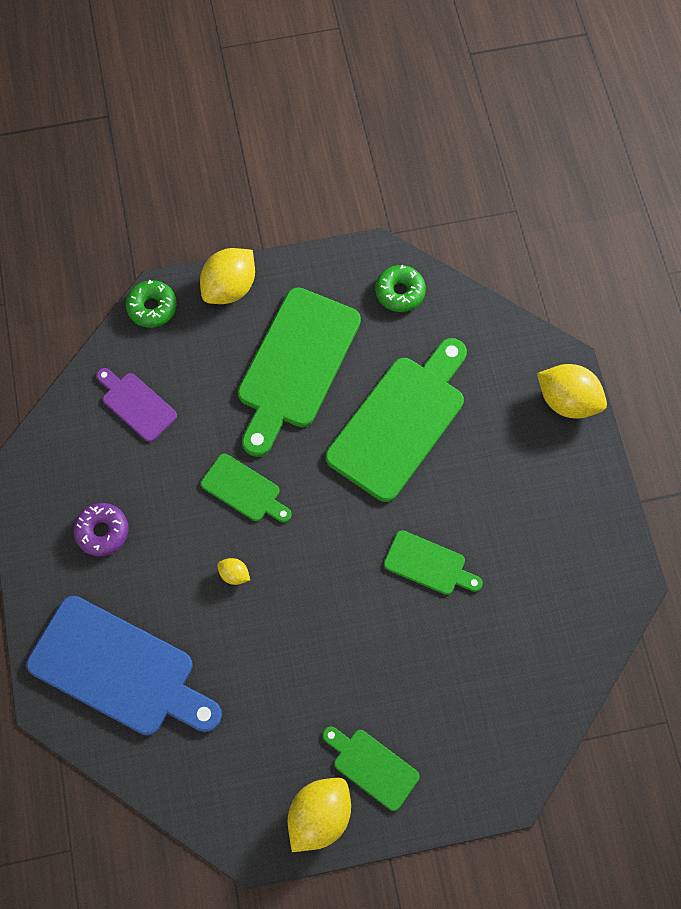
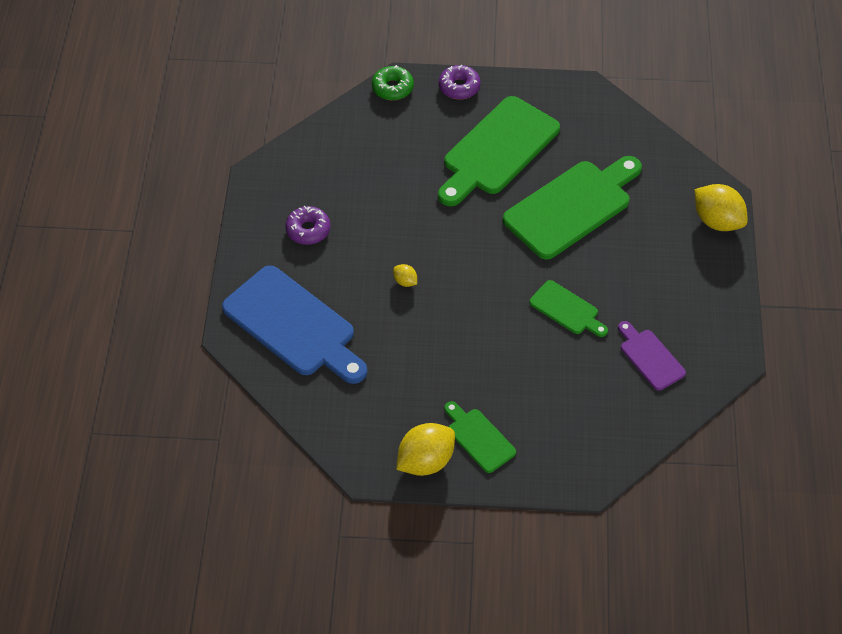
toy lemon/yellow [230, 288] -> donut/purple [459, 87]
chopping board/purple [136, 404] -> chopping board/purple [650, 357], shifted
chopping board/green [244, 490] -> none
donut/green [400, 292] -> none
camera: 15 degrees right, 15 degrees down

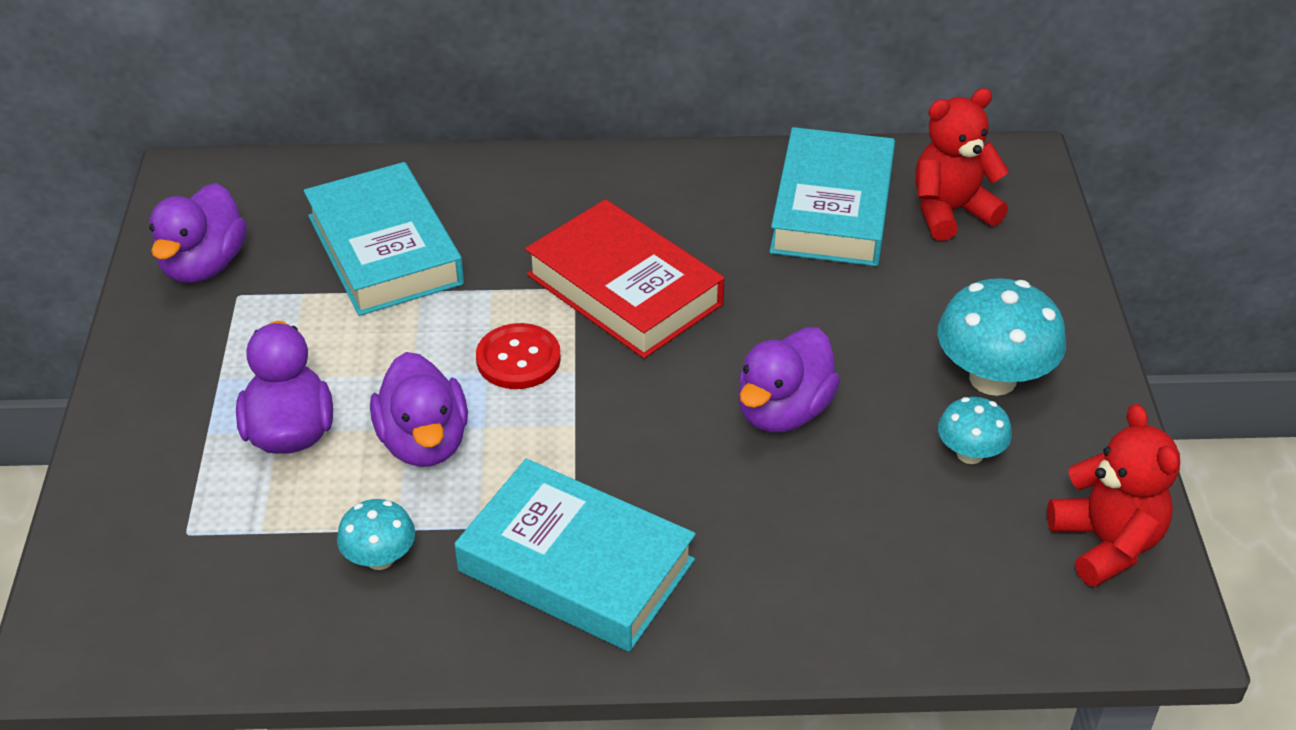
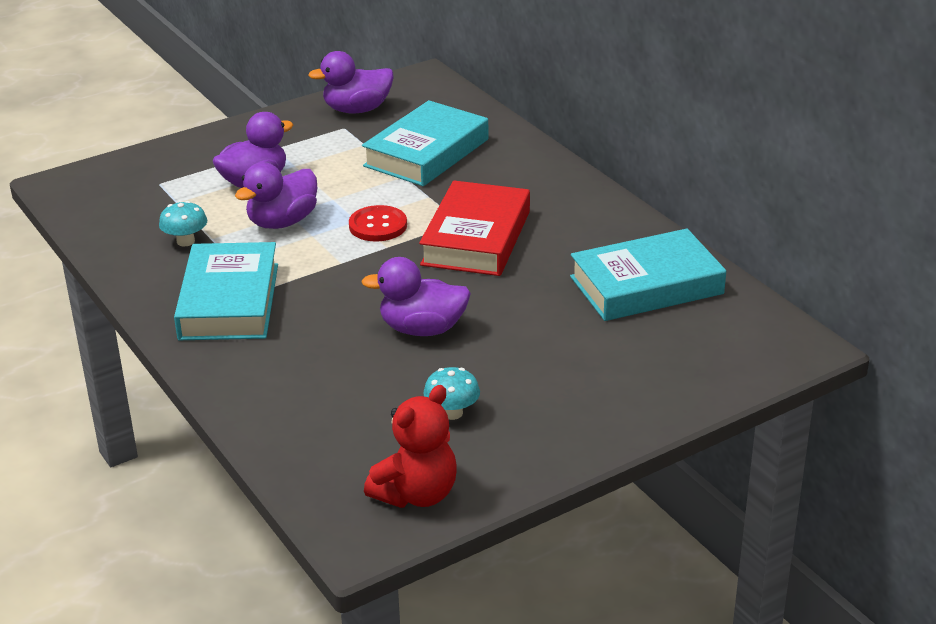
stuffed bear/red [950, 211] -> none
mushroom/aqua [992, 378] -> none
camera: 60 degrees right, 10 degrees down

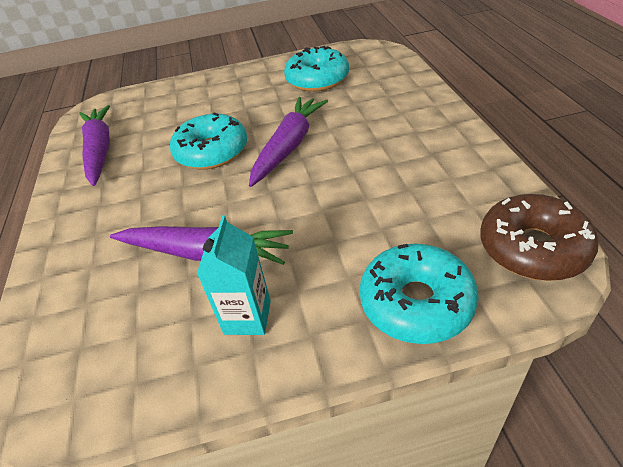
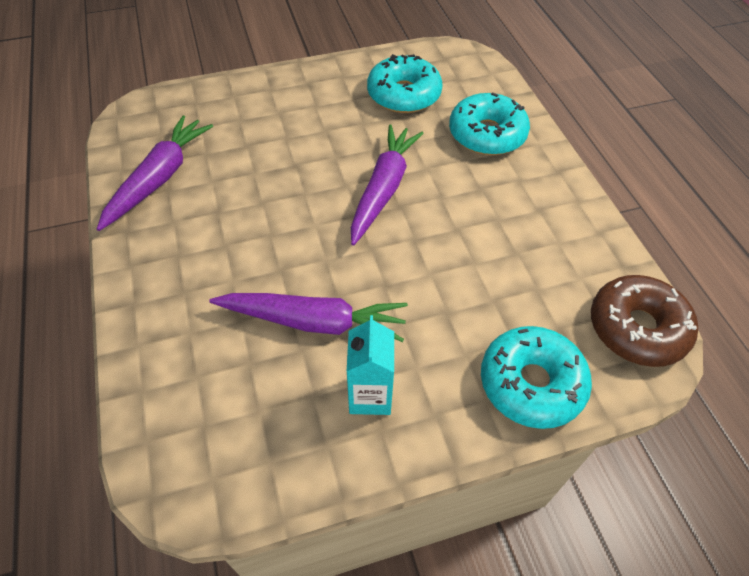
toy carrot/purple [100, 151] -> toy carrot/purple [159, 178], 45 degrees clockwise
donut/aqua [212, 152] -> donut/aqua [487, 134], shifted
camera: 10 degrees left, 10 degrees up

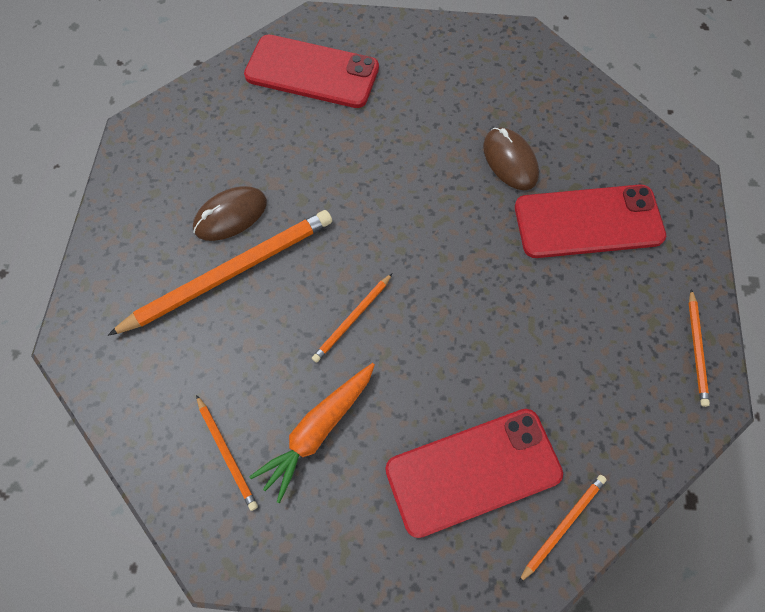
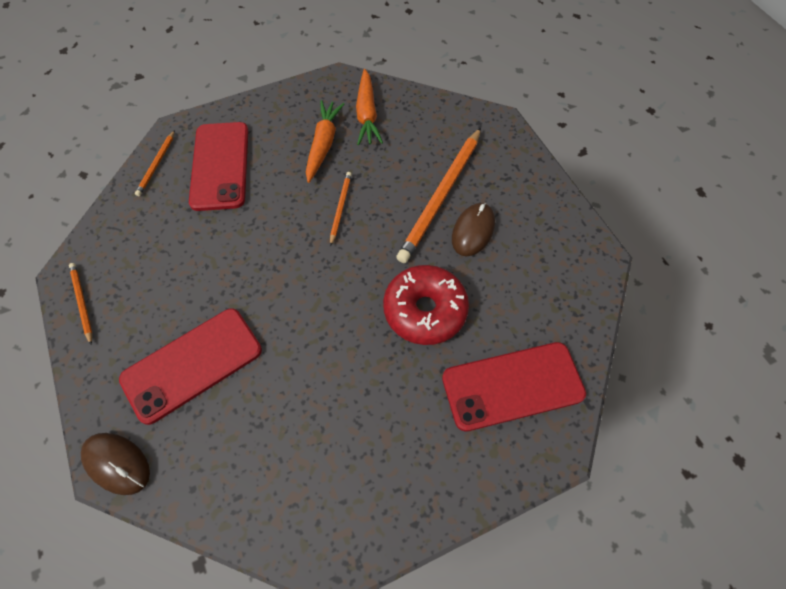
computer mouse/brown [510, 161] -> computer mouse/brown [117, 463], shifted
mobile phone/red [473, 471] -> mobile phone/red [220, 166], 45 degrees counterclockwise
lead pencil/bright orange [227, 453] -> toy carrot/bright orange [367, 114]
none -> donut/red [425, 310]
camera: 150 degrees right, 5 degrees down

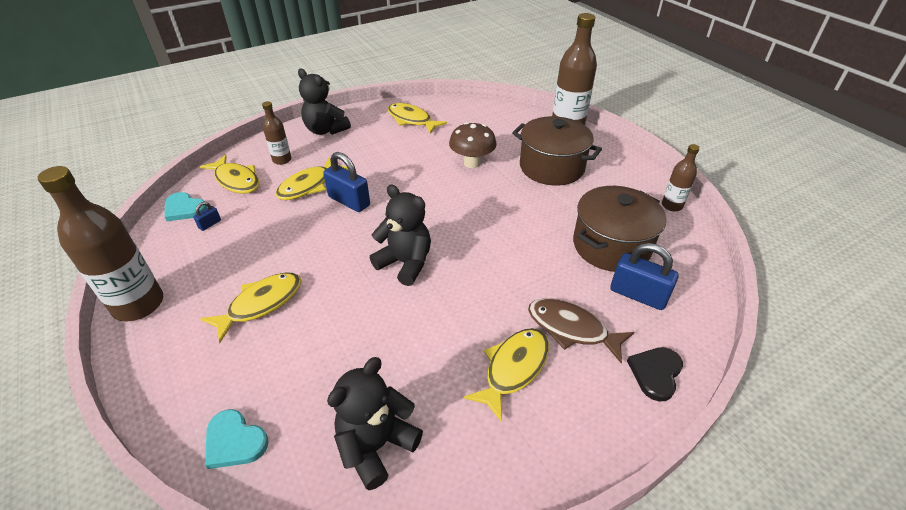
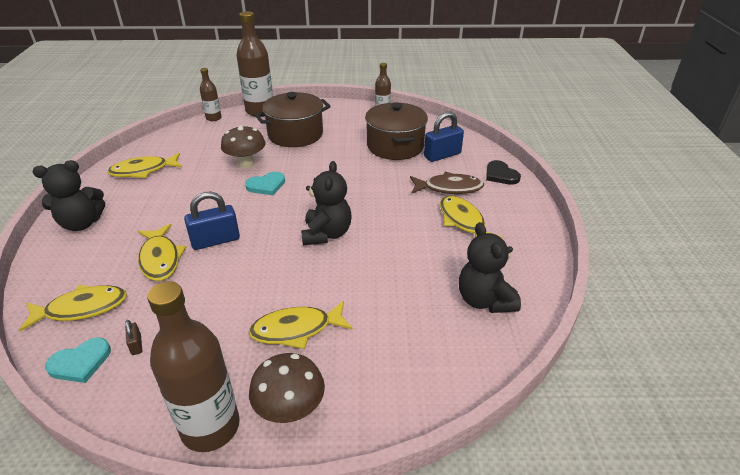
lock/cobalt [210, 224] -> lock/brown [136, 345]
flask/brown [282, 160] -> flask/brown [213, 118], shifted
heart/aqua [234, 441] -> heart/aqua [266, 185], shifted
fish figure/yellow [261, 304] -> fish figure/yellow [296, 330], 90 degrees counterclockwise
none -> mushroom/brown [290, 410]
stuffed bear/jet-black [405, 263] -> stuffed bear/jet-black [326, 234], 120 degrees clockwise
fish figure/brown [571, 329] -> fish figure/brown [449, 188], 150 degrees counterclockwise
camera: 60 degrees left, 5 degrees down

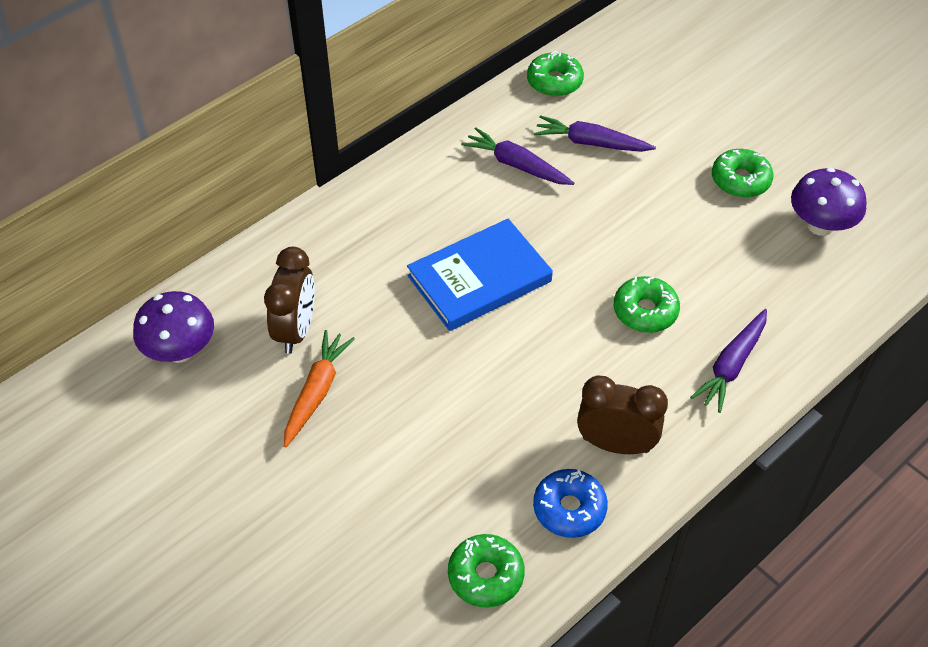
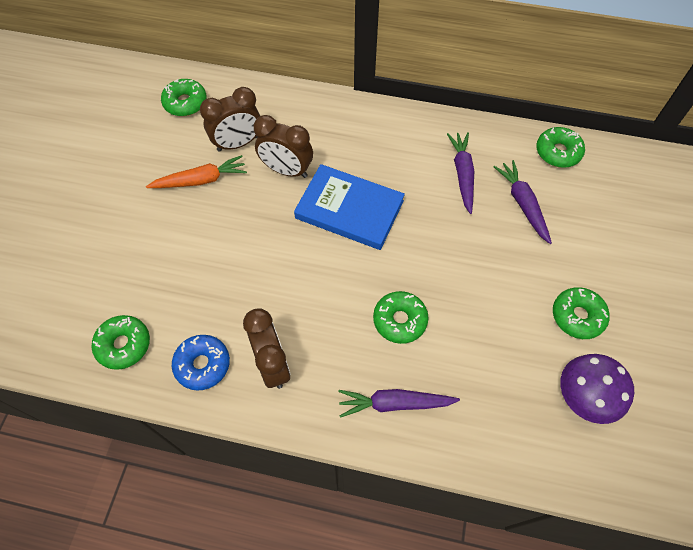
mushroom/purple [180, 350] -> donut/green [185, 103]
none -> alarm clock/brown [286, 170]
camera: 55 degrees right, 10 degrees up

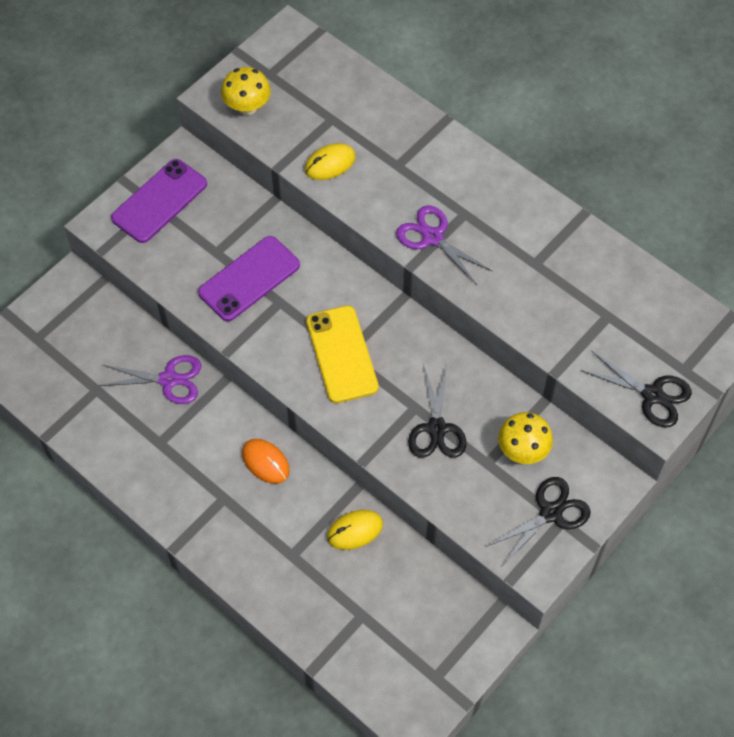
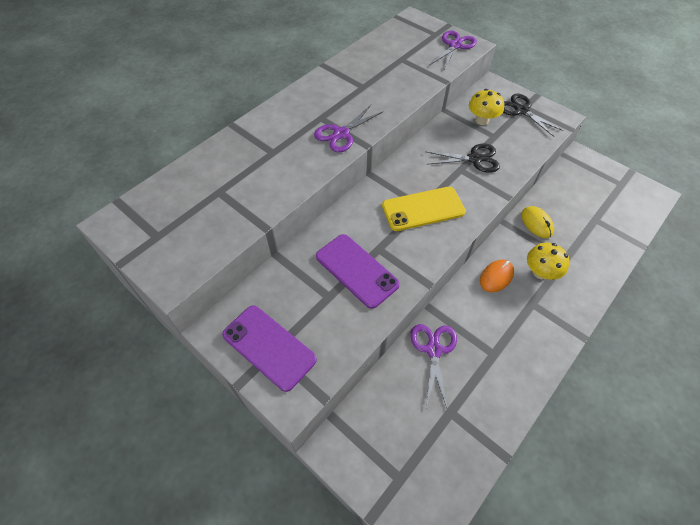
shears/jet-black [652, 395] -> shears/purple [455, 45]
mushroom/yellow [247, 106] -> mushroom/yellow [540, 272], shifted
computer mouse/yellow [330, 163] -> none
camera: 90 degrees left, 5 degrees down

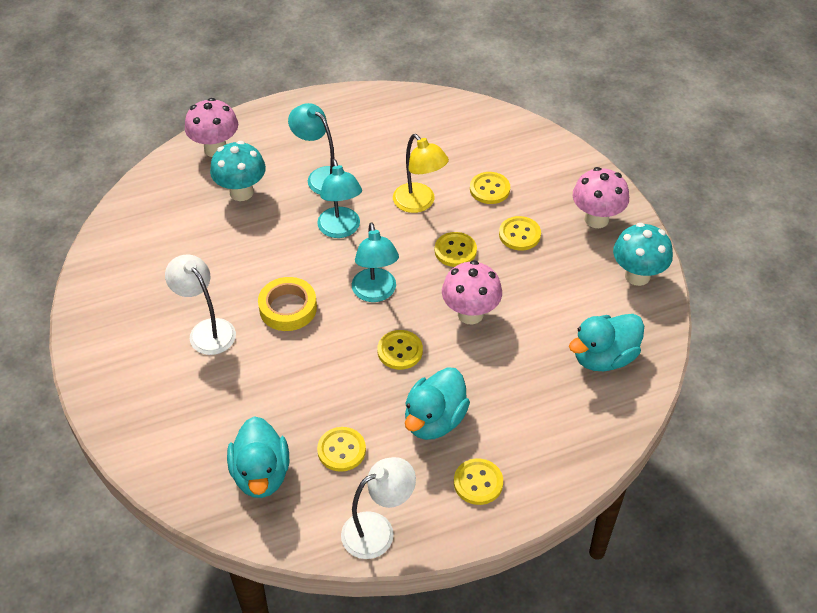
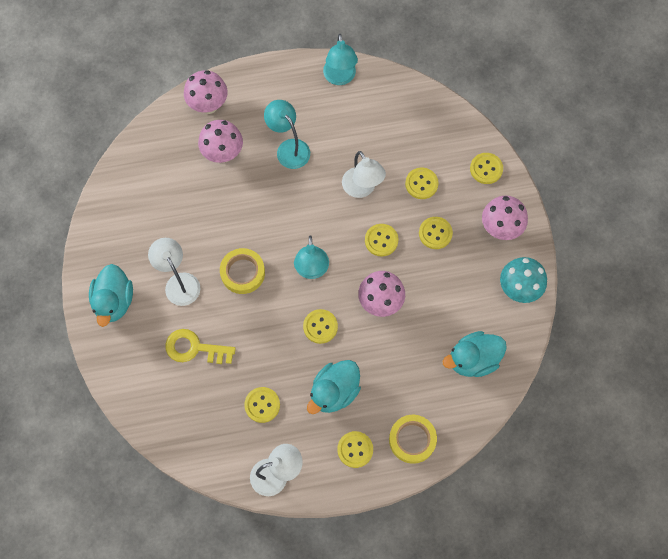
duck/aqua [261, 474] -> duck/aqua [114, 301], shifted
none -> door key/yellow [194, 348]
mushroom/aqua [241, 192] -> mushroom/rose-pink [223, 154]
lamp/aqua [341, 230] -> lamp/aqua [340, 78], shifted
lamp/yellow [419, 203] -> lamp/snow-white [362, 189]
none -> roll of tape/yellow [412, 440]
none -> button/yellow [486, 169]
camera: 10 degrees right, 20 degrees up

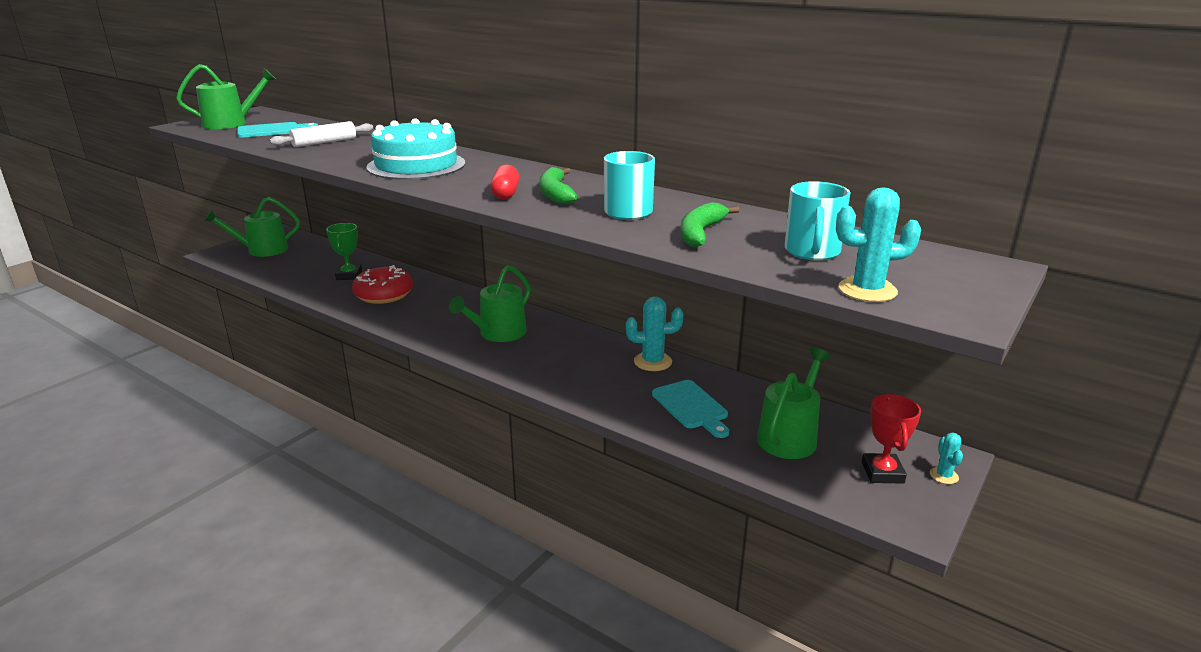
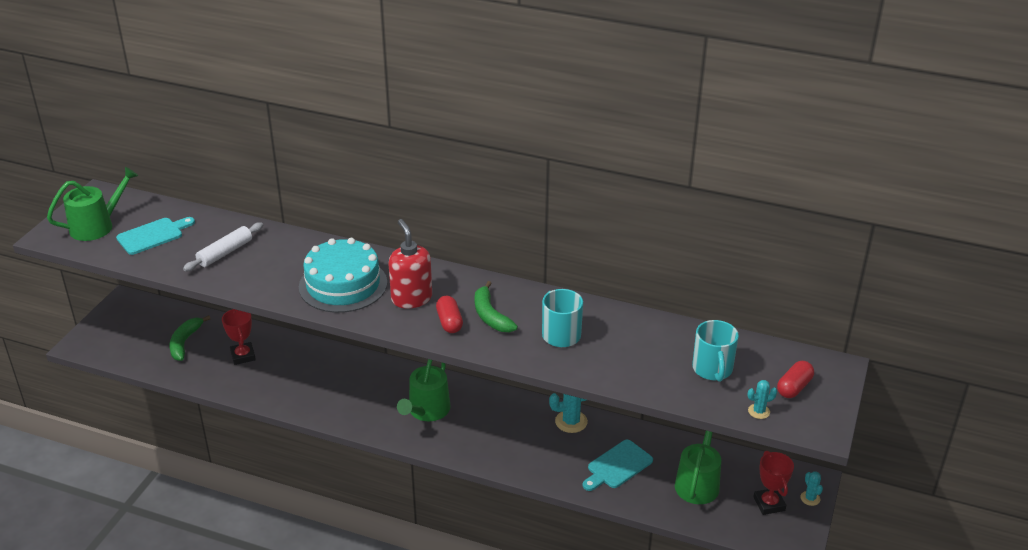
banana fruit/green [701, 233] -> banana fruit/green [185, 342], shifted
trophy/green [349, 275] -> trophy/red [243, 356]
none -> soap pump/red [411, 298]
chopping board/aqua [691, 407] -> chopping board/aqua [617, 466], 90 degrees clockwise
cactus/aqua [867, 290] -> cactus/aqua [759, 411], x0.56
none -> pill/red [794, 387]
sprinkling can/green [262, 250] -> none
donut/red [384, 295] -> none
camera: 15 degrees left, 10 degrees up

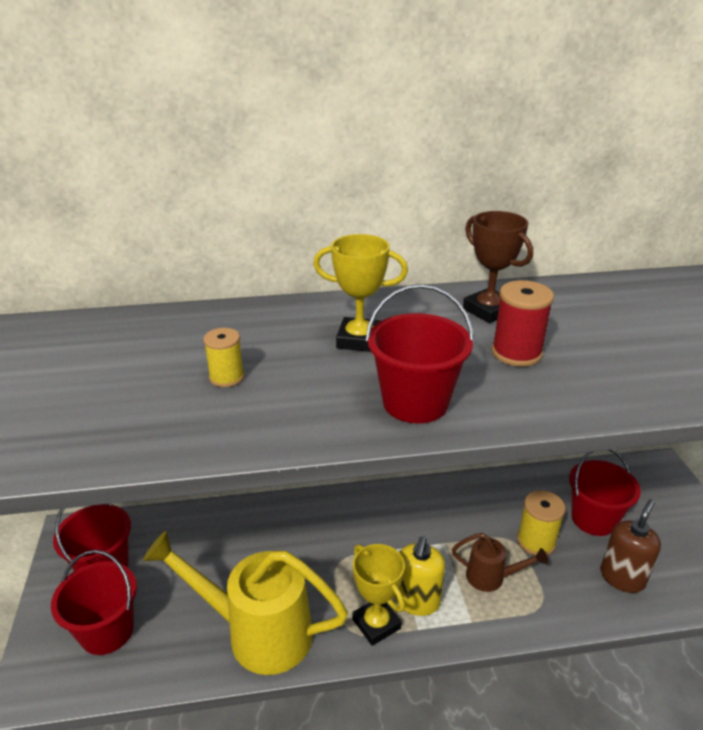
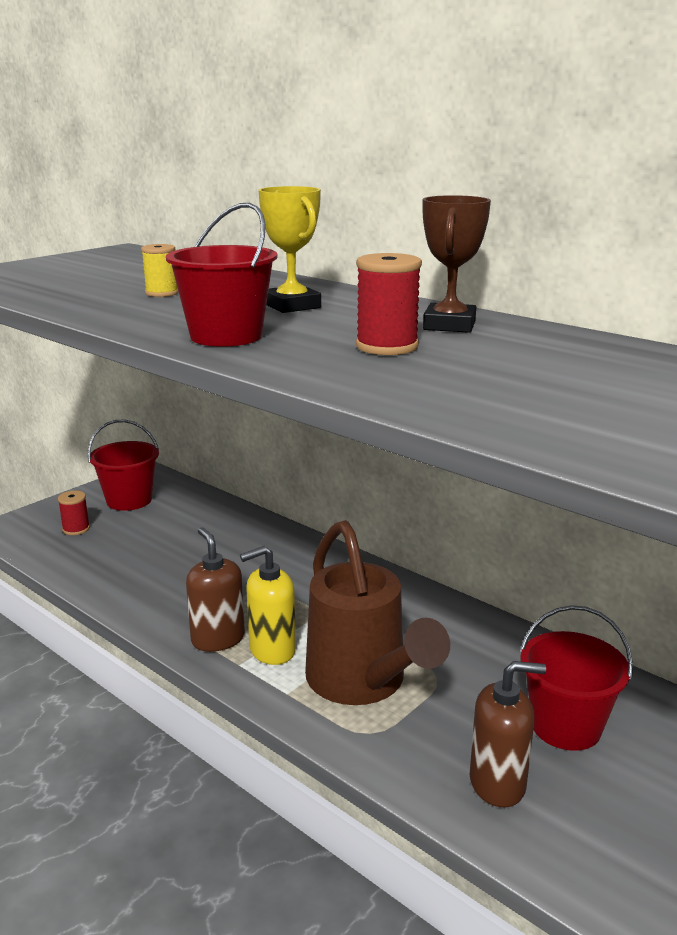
sand bucket/red [107, 631] -> spool/red [76, 529]
trophy/yellow [376, 624] -> soap pump/brown [218, 639]
sprinkling can/brown [491, 577] -> sprinkling can/brown [362, 683], x2.03
sprinkling can/yellow [257, 632] -> none
spool/yellow [536, 541] -> none
camera: 50 degrees right, 10 degrees down

